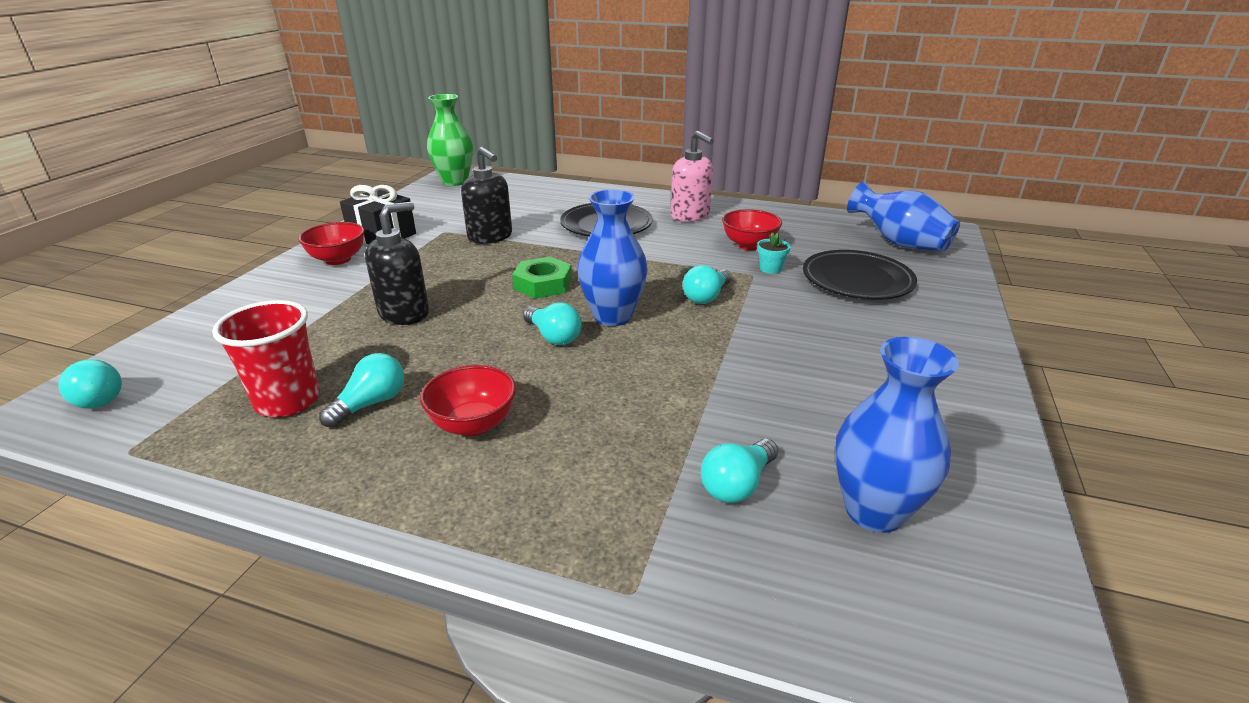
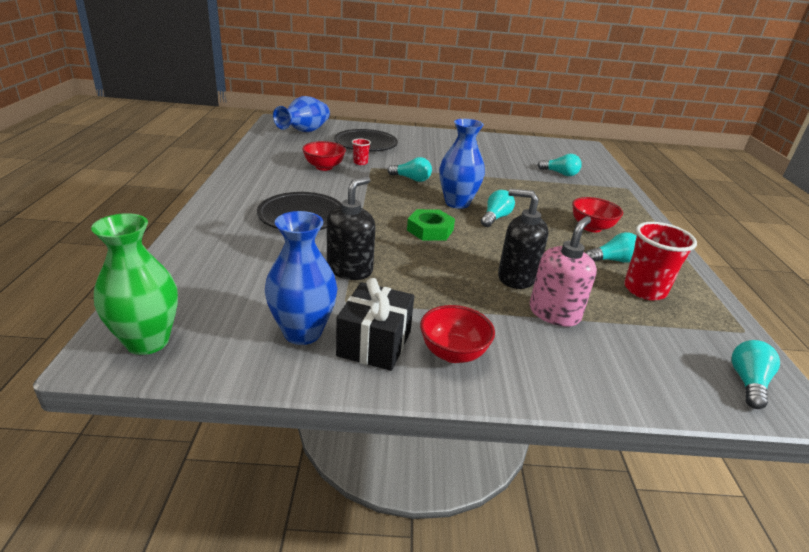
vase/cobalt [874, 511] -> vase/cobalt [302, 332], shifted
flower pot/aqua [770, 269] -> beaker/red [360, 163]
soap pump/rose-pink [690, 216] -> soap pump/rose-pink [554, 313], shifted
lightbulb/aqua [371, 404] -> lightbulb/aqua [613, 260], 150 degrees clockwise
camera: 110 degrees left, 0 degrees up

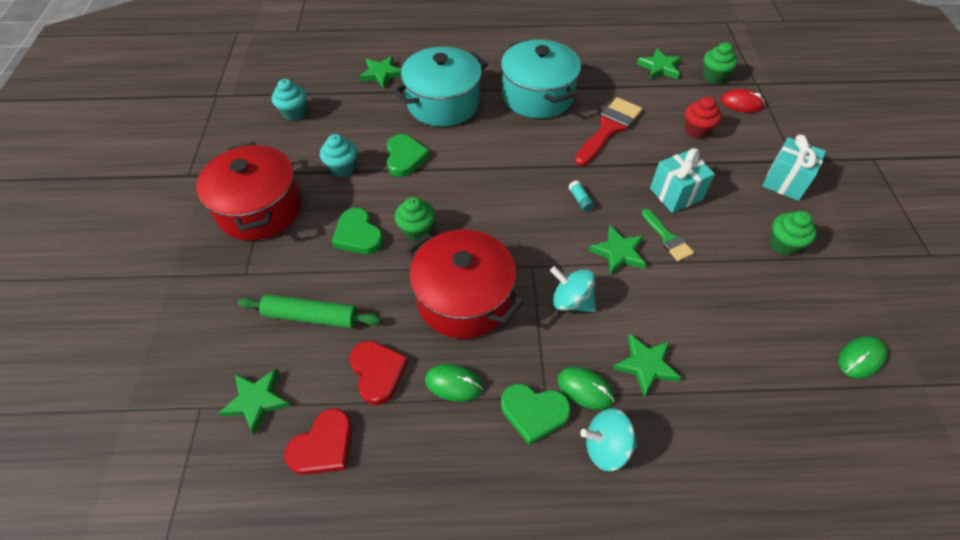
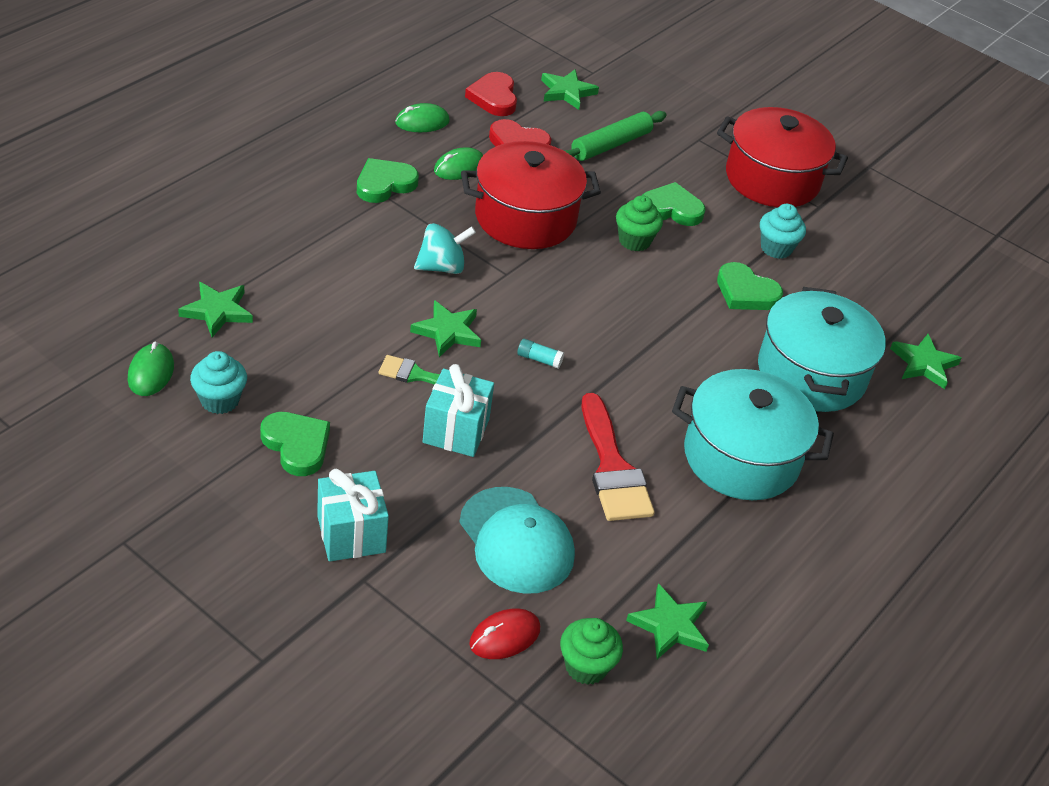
star/green [645, 365] -> star/green [217, 311], shifted
cupcake/aqua [294, 113] -> cupcake/aqua [220, 400], shifted
cupcake/green [783, 244] -> heart/green [297, 445]
computer mouse/green [585, 389] -> computer mouse/green [422, 122], shifted
cupcake/red [696, 131] -> peaked cap/aqua [516, 540]
toy top/aqua [606, 447] -> none
camera: 125 degrees right, 10 degrees down

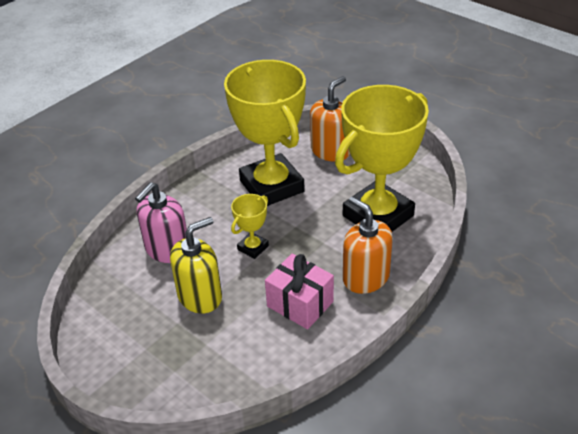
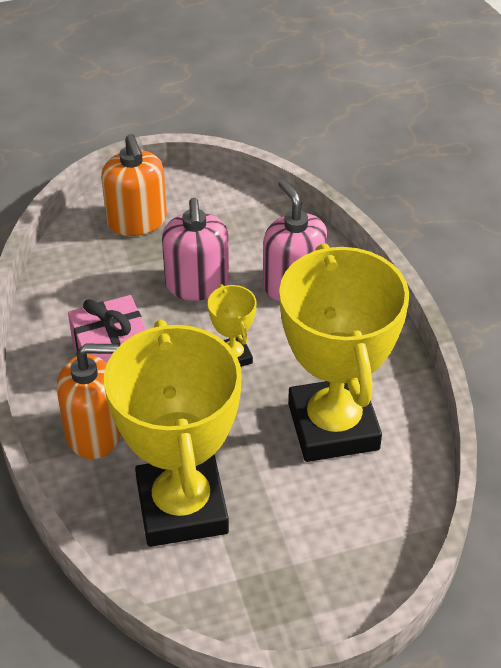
soap pump/bright orange [330, 151] -> soap pump/bright orange [137, 221], shifted
soap pump/yellow [200, 296] -> soap pump/rose-pink [197, 284]
trophy/yellow [271, 186] -> trophy/yellow [333, 426], 75 degrees clockwise
camera: 120 degrees right, 5 degrees up

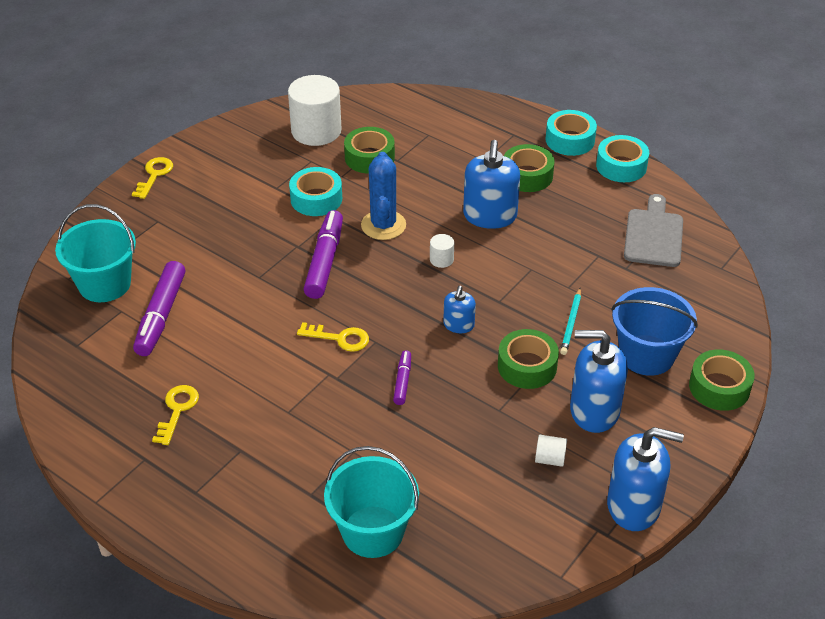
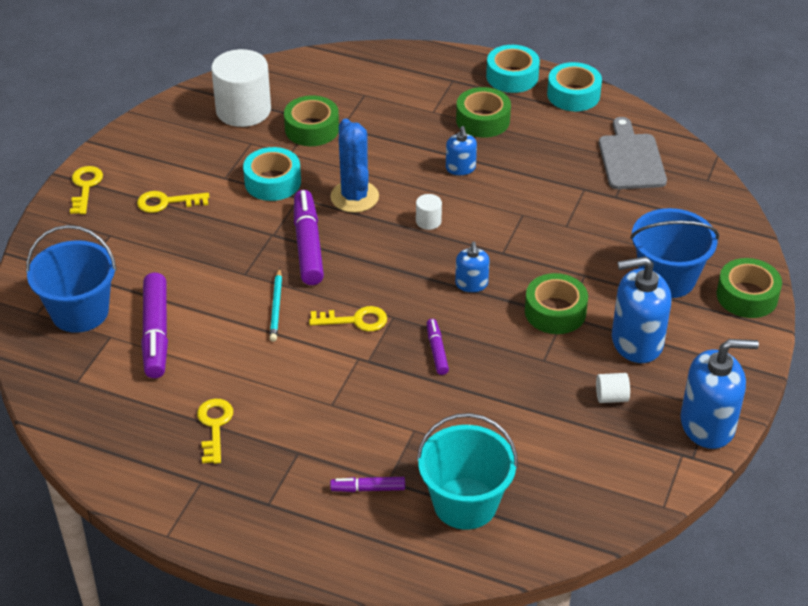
sand bucket/aqua [104, 284] -> sand bucket/cobalt [80, 312]
none -> door key/yellow [166, 202]
lead pencil/aqua [571, 323] -> lead pencil/aqua [276, 307], shifted
none -> marker/purple [368, 489]
soap pump/cobalt [490, 216] -> soap pump/cobalt [460, 168], x0.53
camera: 15 degrees left, 0 degrees up

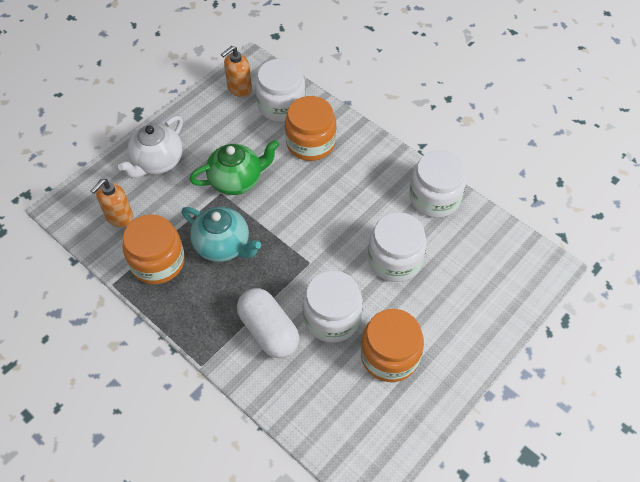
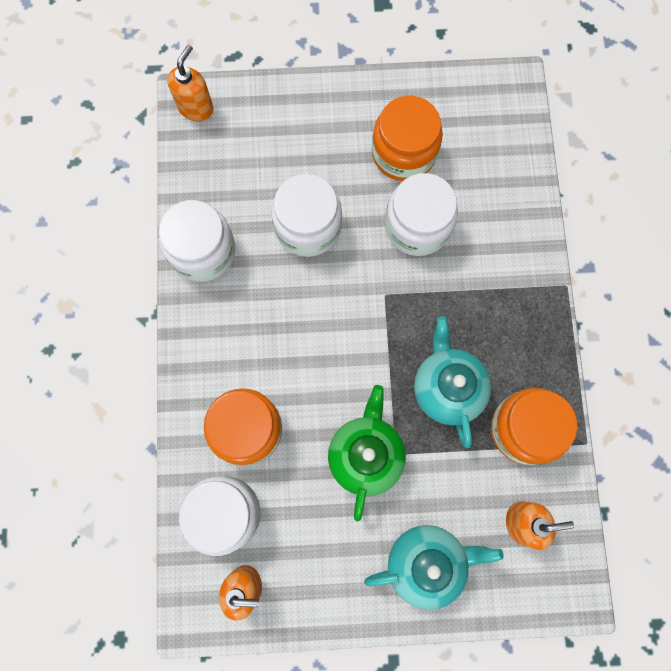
none -> soap pump/bright orange [196, 108]
china teapot/green [237, 180] -> china teapot/green [366, 454], 75 degrees clockwise
china teapot/snow-white [157, 162] -> china teapot/aqua [426, 562]
pill/snow-white [268, 331] -> none
camera: 135 degrees left, 20 degrees up

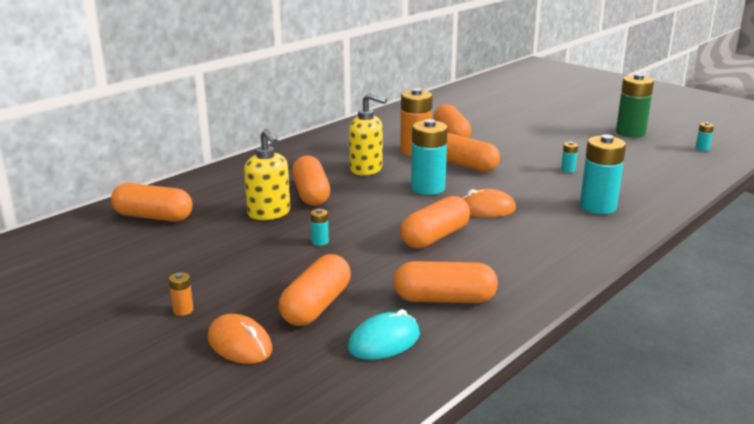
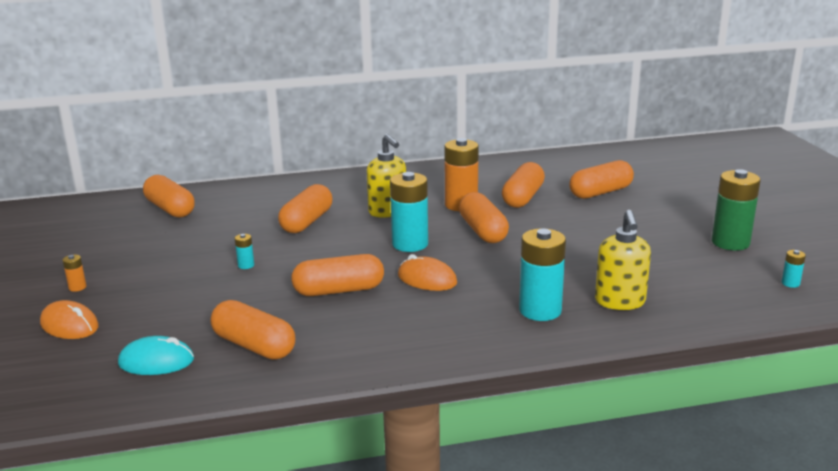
computer mouse/bright orange [239, 344] -> computer mouse/bright orange [69, 325], 45 degrees counterclockwise
pill/bright orange [316, 306] -> pill/bright orange [600, 192], shifted
soap pump/yellow [269, 213] -> soap pump/yellow [620, 302], shifted
AA battery/aqua [568, 169] -> none
camera: 35 degrees right, 0 degrees up

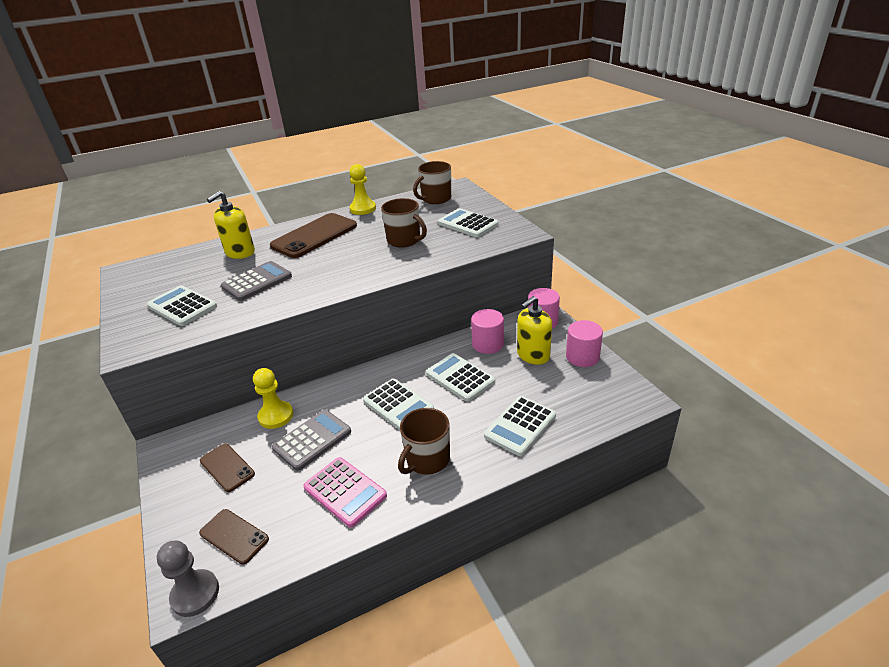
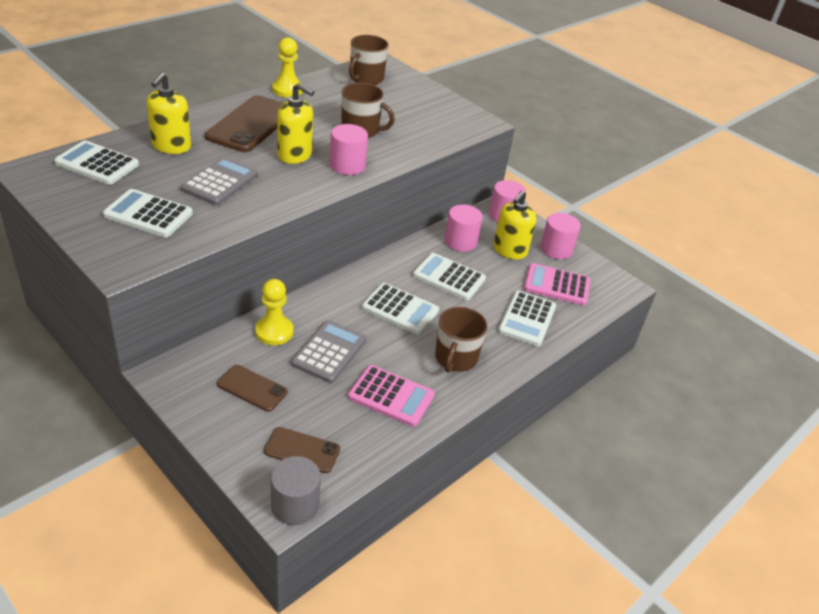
adding machine/snow-white [468, 224] -> adding machine/snow-white [97, 164], shifted
game pawn/gray [195, 594] -> cylinder shape/gray [295, 505]
none -> soap pump/yellow [295, 155]
none -> cylinder shape/rose-pink [347, 165]
none -> adding machine/rose-pink [556, 285]
camera: 25 degrees left, 5 degrees up

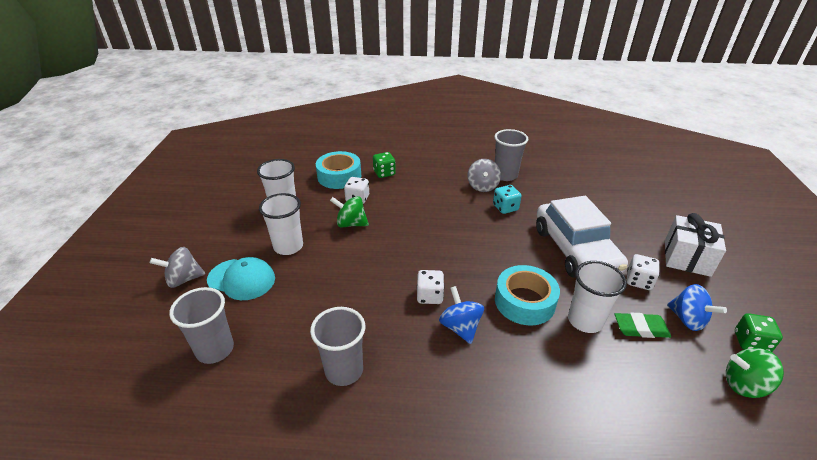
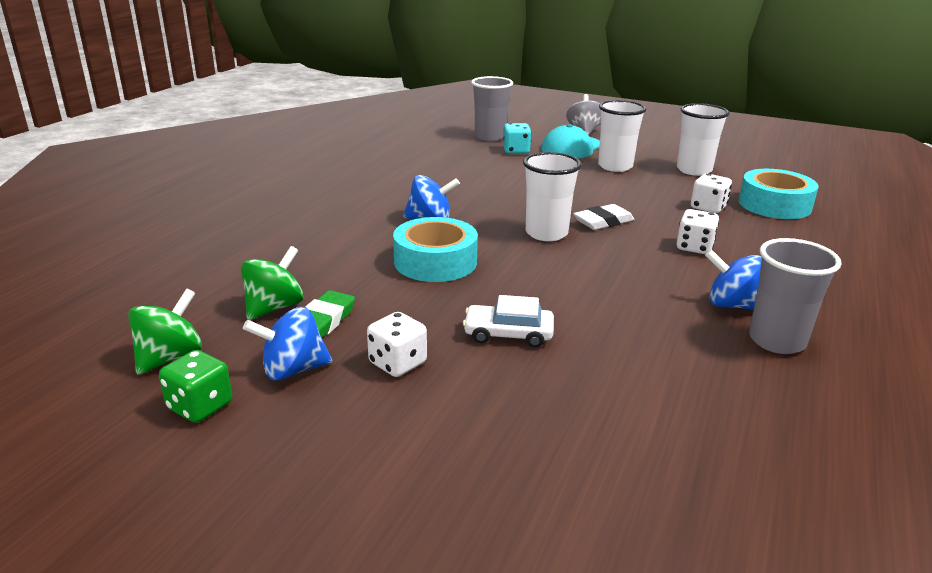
toy top/green [351, 224] -> toy top/green [274, 307], shifted
car/snow-white [575, 250] -> car/snow-white [508, 334], x0.46
dice/aqua [505, 208] -> dice/aqua [516, 151], shifted
beaker/snow-white [585, 320] -> beaker/snow-white [546, 233], shifted
none -> pencil eraser/snow-white [603, 221]
dice/snow-white [429, 296] -> dice/snow-white [694, 247], shifted
toy top/gray [482, 186] -> toy top/cobalt [732, 305]
beaker/gray [344, 370] -> none
dice/green [384, 173] -> none
present/snow-white [687, 258] -> none
camera: 110 degrees right, 10 degrees down

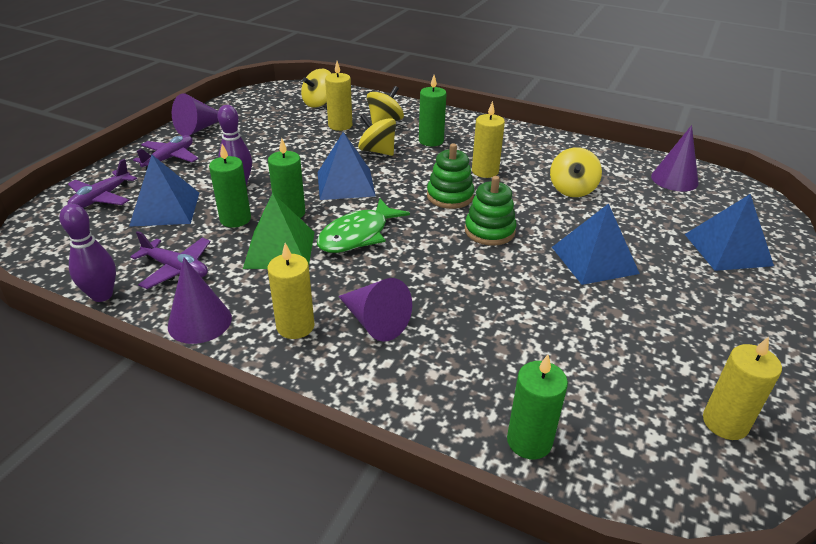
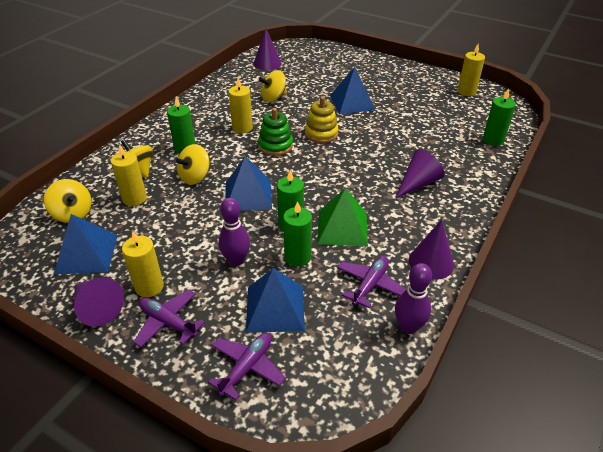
pyramid/cobalt [728, 249] -> pyramid/cobalt [87, 254], shifted
wax candle/yellow [295, 326] -> wax candle/yellow [149, 286], shifted
toy plane/purple [101, 198] -> toy plane/purple [247, 367], 90 degrees counterclockwise
toy top/yellow [572, 189] -> toy top/yellow [273, 98], 135 degrees clockwise
ring stacker/green [489, 231] -> ring stacker/yellow [321, 134]
fish figure/green [358, 235] -> none
camera: 85 degrees left, 5 degrees up

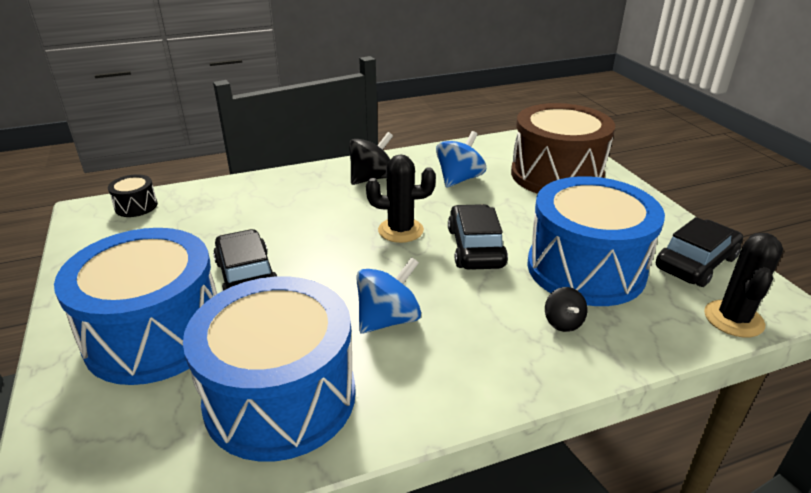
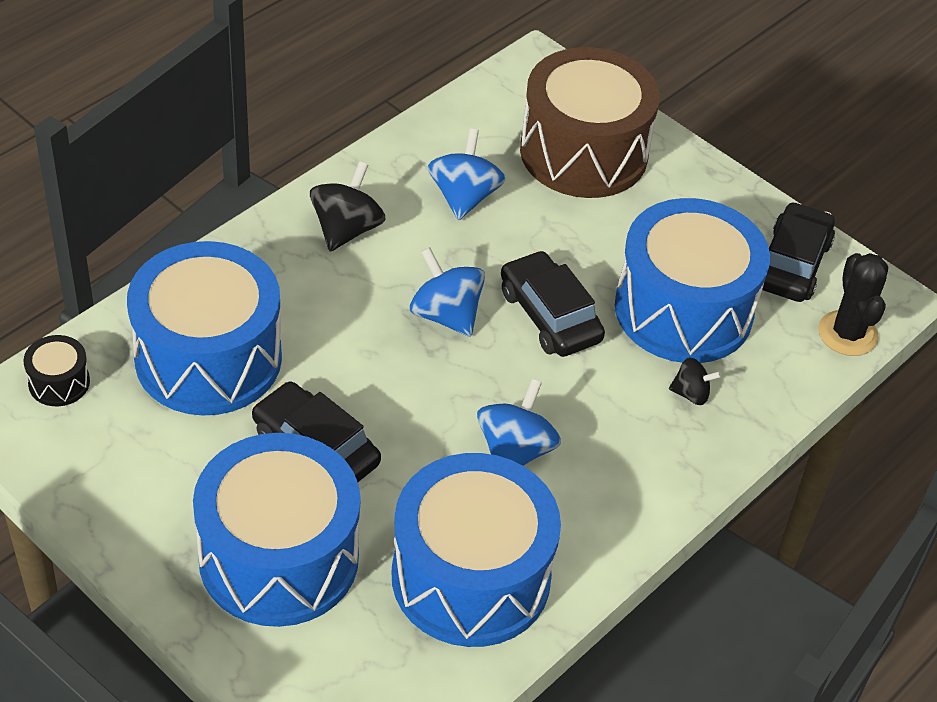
none -> toy drum/cobalt [208, 358]
cactus/jet-black [400, 230] -> toy top/cobalt [446, 315]
toy top/jet-black [563, 322] -> toy top/jet-black [691, 394], 45 degrees counterclockwise
camera: 30 degrees left, 15 degrees up

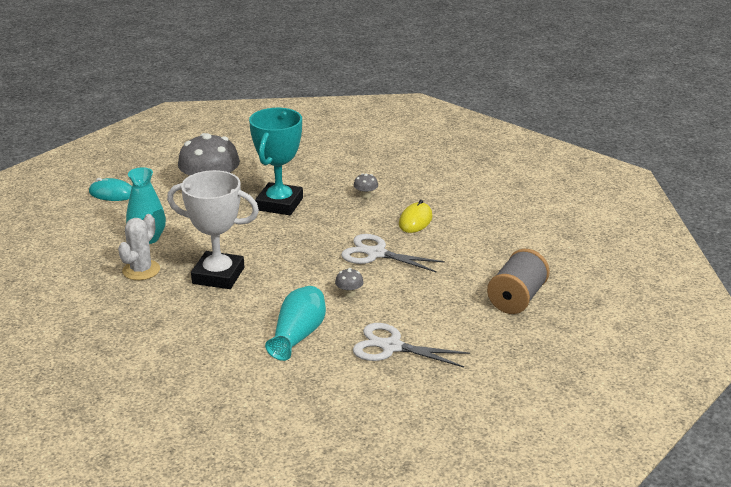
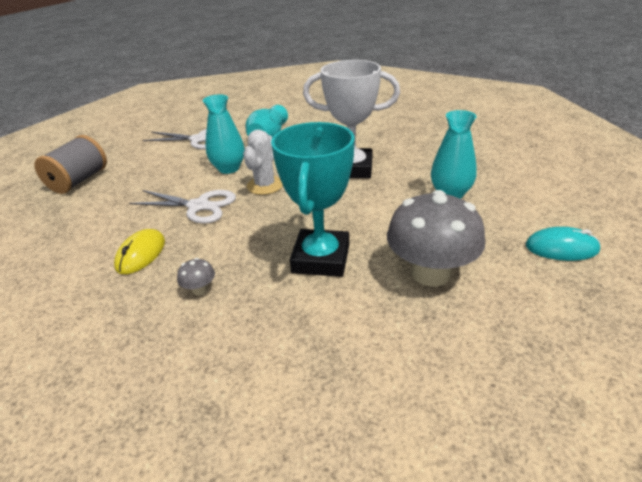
mushroom/gray [349, 293] -> vase/aqua [229, 168]
cactus/snow-white [141, 270] -> cactus/snow-white [265, 185], shifted
camera: 175 degrees right, 5 degrees up

